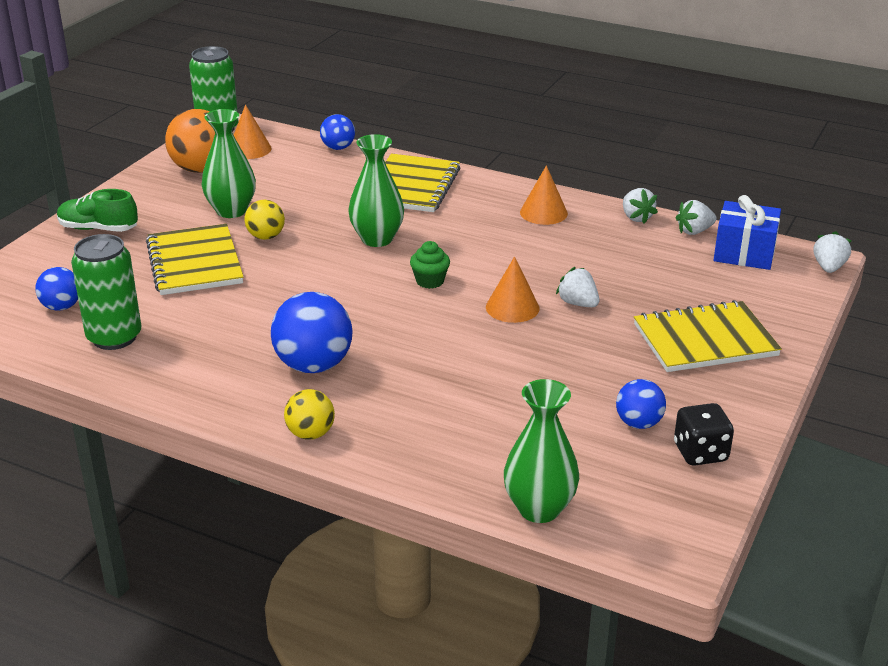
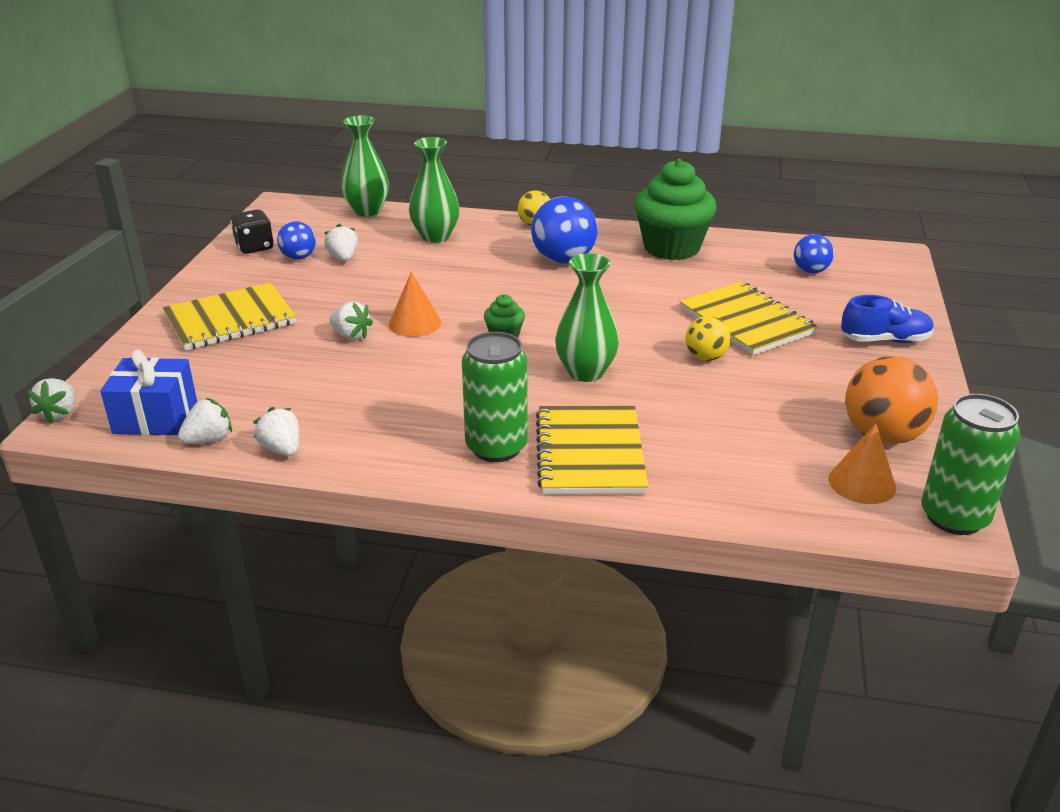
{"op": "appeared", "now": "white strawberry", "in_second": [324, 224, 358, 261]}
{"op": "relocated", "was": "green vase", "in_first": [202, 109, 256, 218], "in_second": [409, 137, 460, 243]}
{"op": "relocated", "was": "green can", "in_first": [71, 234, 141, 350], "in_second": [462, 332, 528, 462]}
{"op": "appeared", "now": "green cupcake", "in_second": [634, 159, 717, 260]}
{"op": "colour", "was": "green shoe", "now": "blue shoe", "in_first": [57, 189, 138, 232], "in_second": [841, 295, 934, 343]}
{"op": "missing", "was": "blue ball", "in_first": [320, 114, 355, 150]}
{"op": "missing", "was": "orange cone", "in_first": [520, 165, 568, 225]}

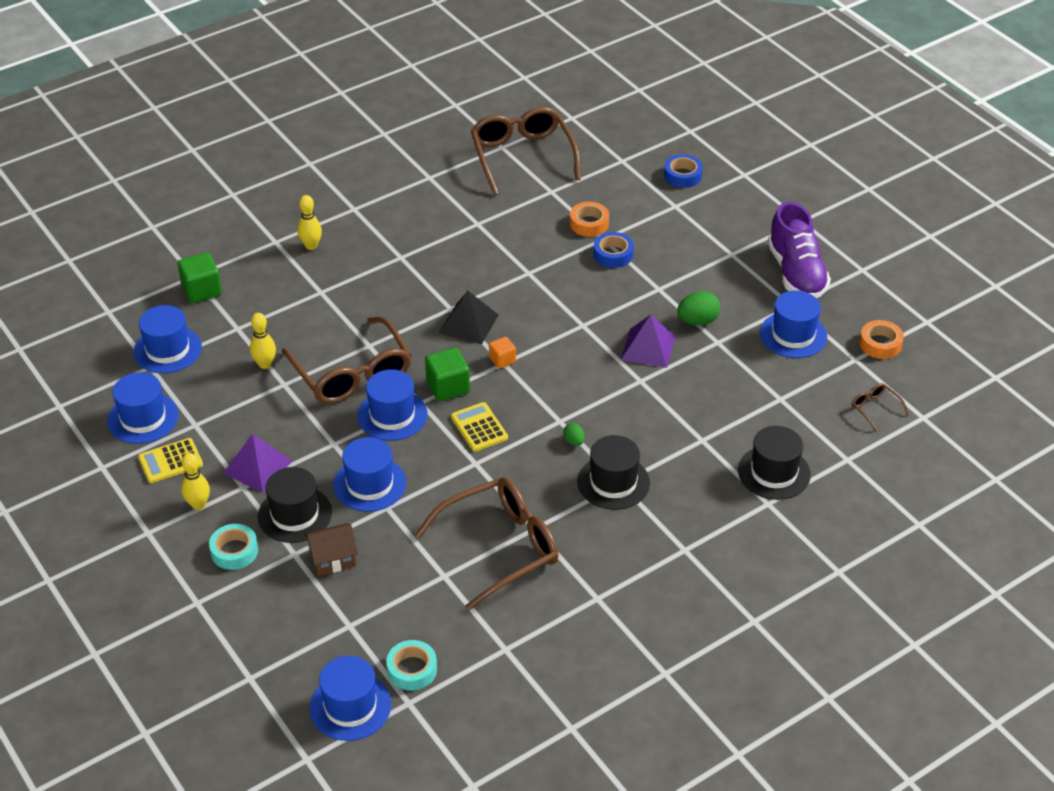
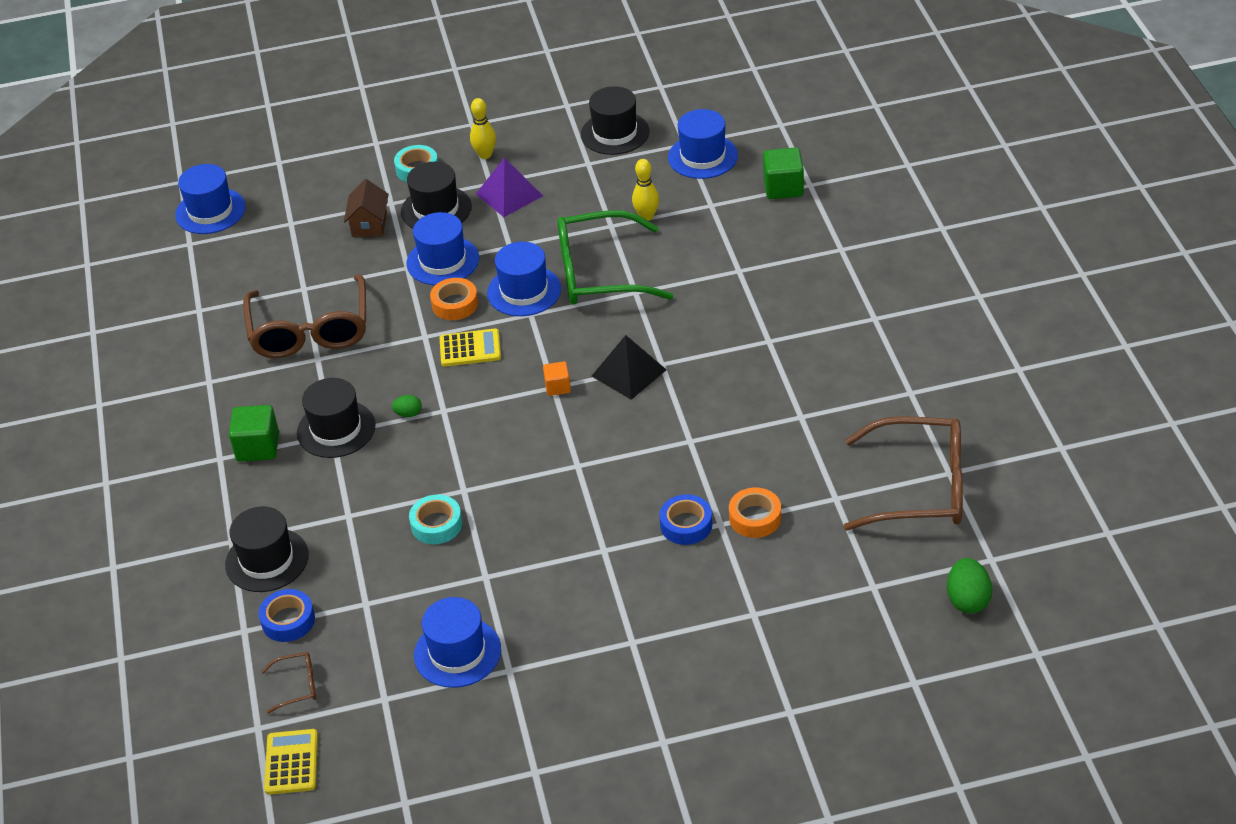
{"op": "relocated", "was": "green cube", "in_first": [425, 347, 470, 401], "in_second": [229, 405, 279, 462]}
{"op": "relocated", "was": "blue tape", "in_first": [664, 154, 703, 188], "in_second": [258, 589, 315, 642]}
{"op": "relocated", "was": "yellow calculator", "in_first": [138, 438, 203, 483], "in_second": [264, 729, 318, 795]}
{"op": "relocated", "was": "turquoise tape", "in_first": [386, 640, 437, 691], "in_second": [409, 495, 462, 544]}
{"op": "relocated", "was": "orange tape", "in_first": [859, 320, 904, 359], "in_second": [430, 278, 478, 320]}
{"op": "colour", "was": "brown glasses", "now": "green glasses", "in_first": [282, 316, 412, 404], "in_second": [558, 210, 673, 305]}
{"op": "colour", "was": "blue hat", "now": "black hat", "in_first": [108, 372, 179, 444], "in_second": [581, 86, 649, 155]}
{"op": "relocated", "was": "green egg", "in_first": [677, 291, 721, 325], "in_second": [947, 558, 992, 614]}
{"op": "missing", "was": "yellow bowling pin", "in_first": [298, 195, 322, 250]}
{"op": "missing", "was": "purple pyramid", "in_first": [621, 315, 676, 368]}
{"op": "missing", "was": "purple shoe", "in_first": [768, 202, 831, 298]}

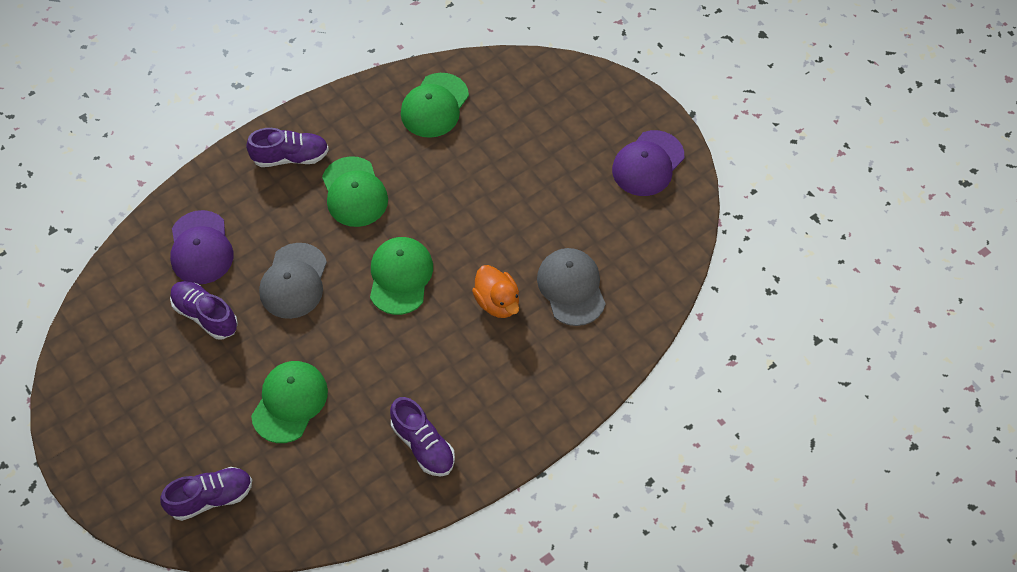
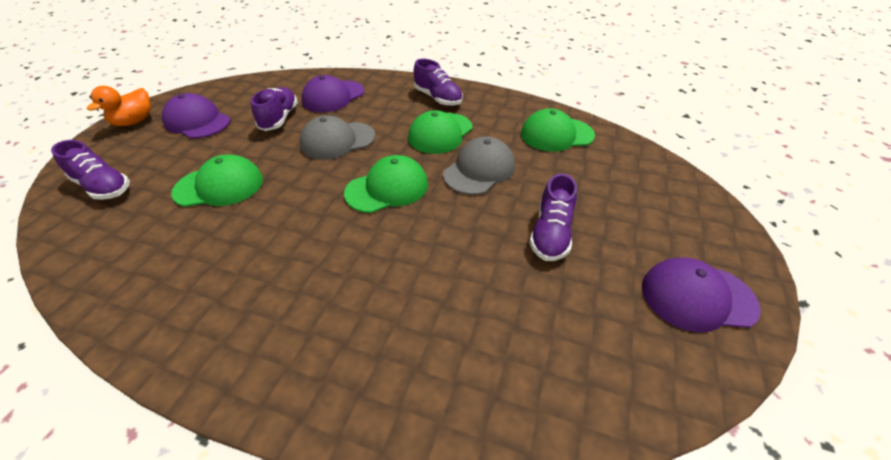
{"op": "relocated", "was": "orange duck", "in_first": [472, 265, 519, 318], "in_second": [87, 86, 151, 126]}
{"op": "appeared", "now": "purple cap", "in_second": [162, 93, 230, 139]}
{"op": "relocated", "was": "grey cap", "in_first": [537, 248, 606, 326], "in_second": [443, 136, 515, 195]}
{"op": "relocated", "was": "purple shoe", "in_first": [390, 397, 455, 476], "in_second": [529, 174, 577, 261]}

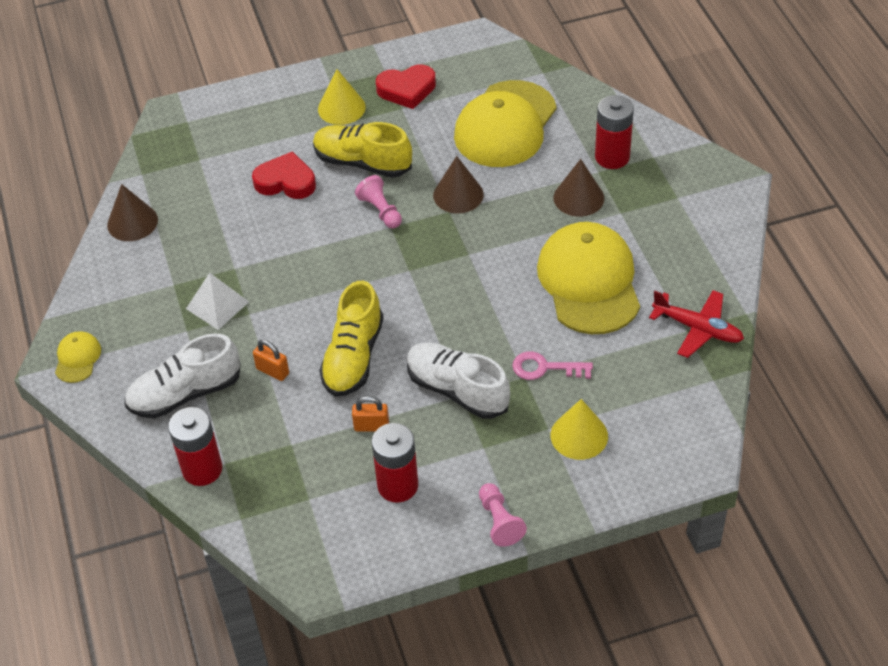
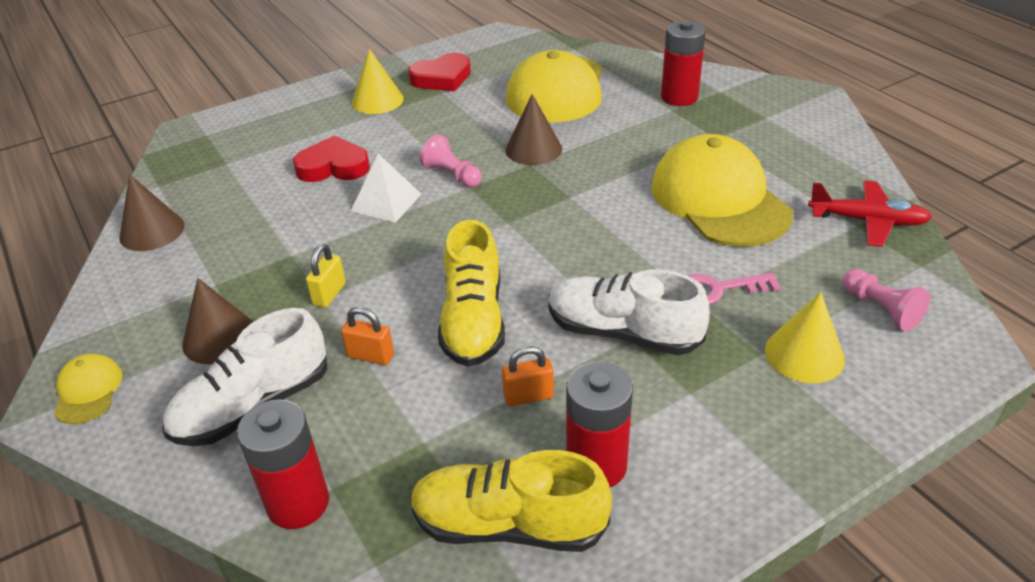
{"op": "relocated", "was": "brown cone", "in_first": [554, 159, 604, 217], "in_second": [182, 278, 253, 364]}
{"op": "appeared", "now": "yellow padlock", "in_second": [306, 244, 346, 308]}
{"op": "relocated", "was": "white pyramid", "in_first": [186, 273, 249, 330], "in_second": [351, 154, 421, 223]}
{"op": "relocated", "was": "yellow shoe", "in_first": [313, 122, 412, 178], "in_second": [410, 450, 612, 552]}
{"op": "relocated", "was": "pink pawn", "in_first": [479, 483, 527, 547], "in_second": [842, 269, 931, 331]}

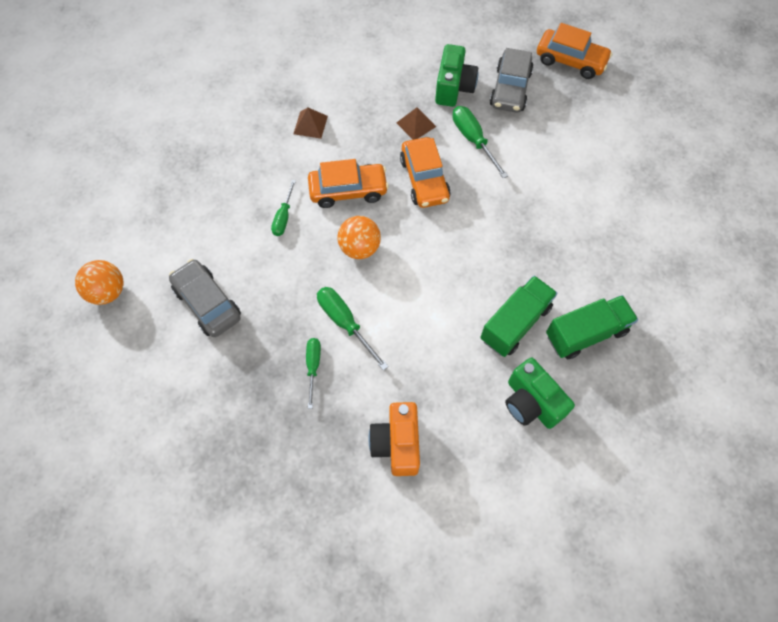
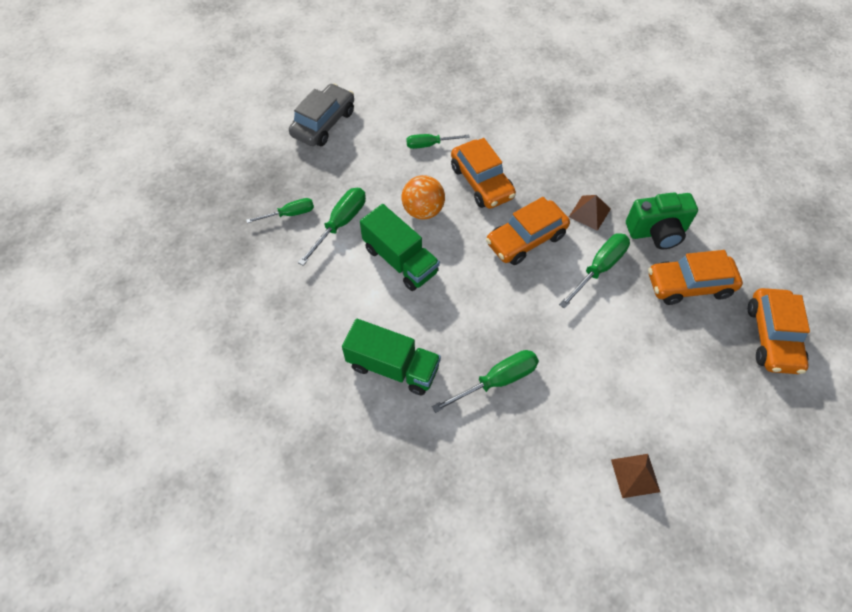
{"op": "relocated", "was": "green truck", "in_first": [546, 295, 638, 359], "in_second": [360, 204, 440, 291]}
{"op": "appeared", "now": "green screwdriver", "in_second": [432, 350, 539, 413]}
{"op": "relocated", "was": "brown pyramid", "in_first": [293, 108, 328, 139], "in_second": [611, 454, 660, 498]}
{"op": "colour", "was": "grey car", "now": "orange car", "in_first": [490, 48, 533, 113], "in_second": [648, 250, 743, 305]}
{"op": "missing", "was": "orange ball", "in_first": [75, 260, 124, 305]}
{"op": "missing", "was": "orange camera", "in_first": [369, 402, 420, 476]}
{"op": "missing", "was": "green camera", "in_first": [505, 358, 575, 429]}

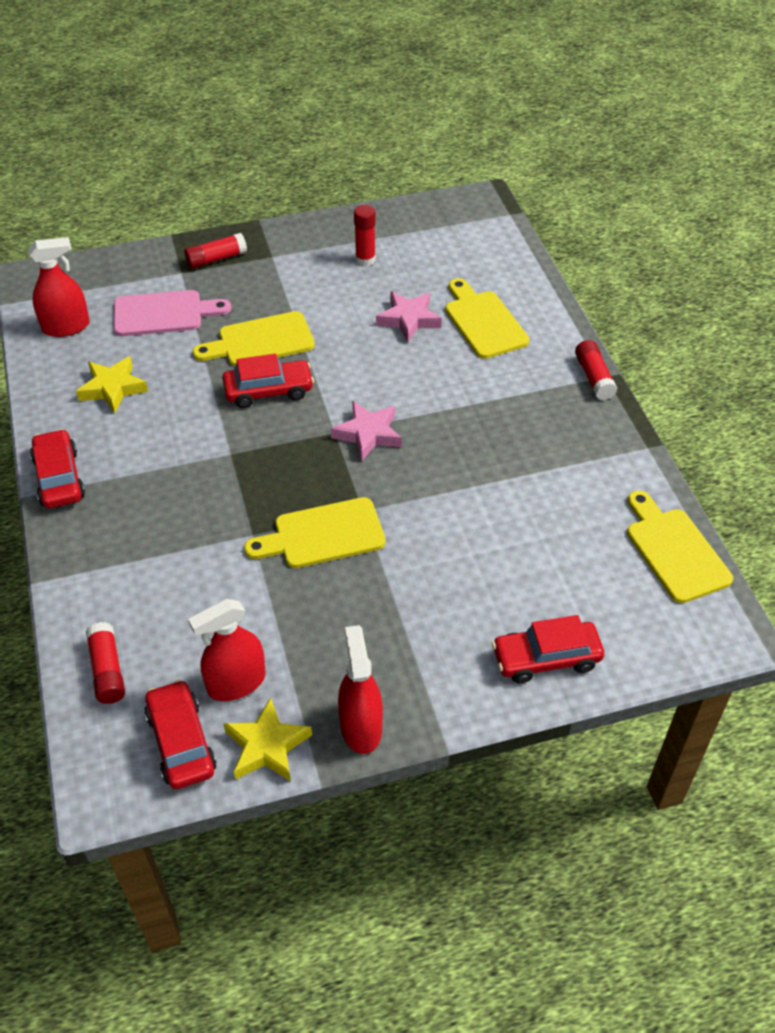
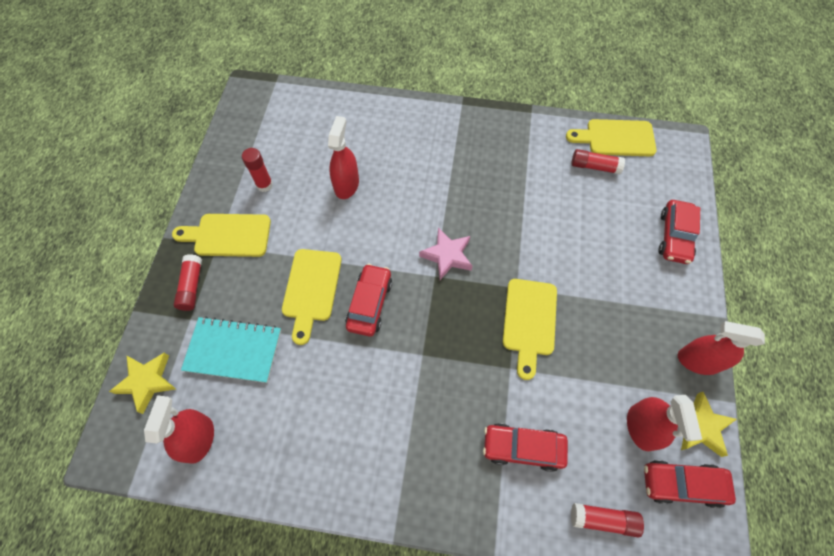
{"op": "relocated", "was": "yellow star", "in_first": [76, 356, 148, 413], "in_second": [109, 353, 176, 414]}
{"op": "relocated", "was": "yellow cutting board", "in_first": [445, 278, 529, 359], "in_second": [172, 214, 271, 257]}
{"op": "exchanged", "was": "pink cutting board", "now": "turquoise notebook", "in_first": [114, 290, 231, 336], "in_second": [181, 316, 281, 383]}
{"op": "exchanged", "was": "pink star", "now": "red spray bottle", "in_first": [376, 291, 442, 342], "in_second": [328, 116, 359, 199]}
{"op": "relocated", "was": "red car", "in_first": [30, 429, 85, 509], "in_second": [483, 423, 568, 472]}
{"op": "relocated", "was": "red glue stick", "in_first": [575, 340, 617, 400], "in_second": [572, 149, 625, 174]}

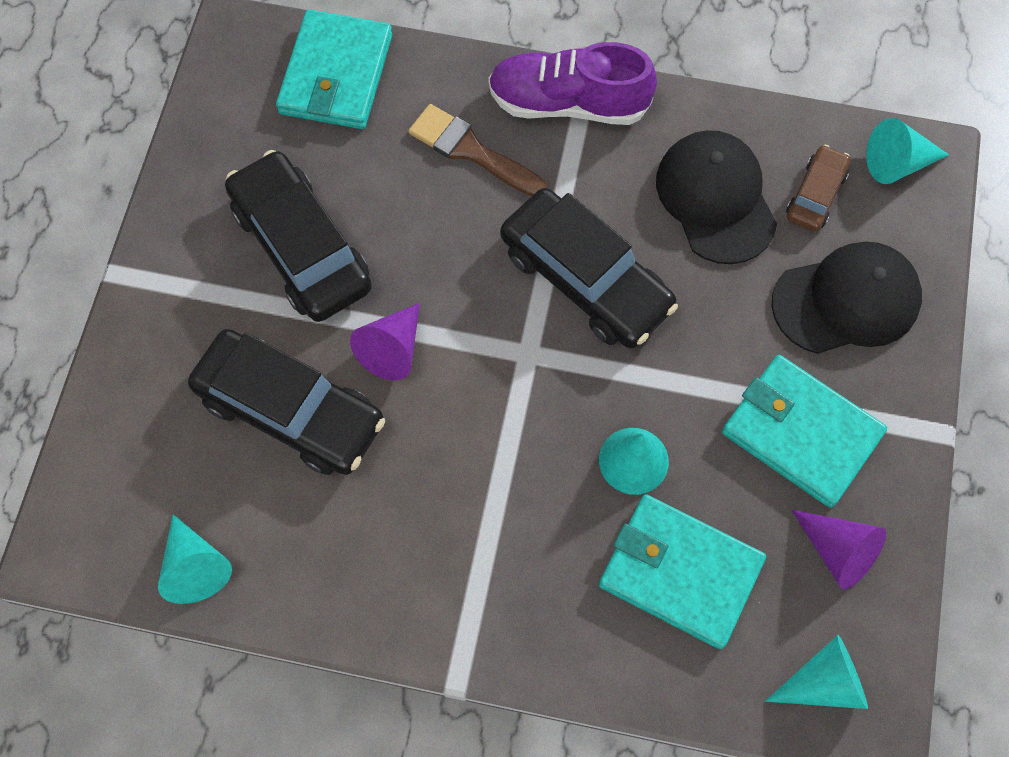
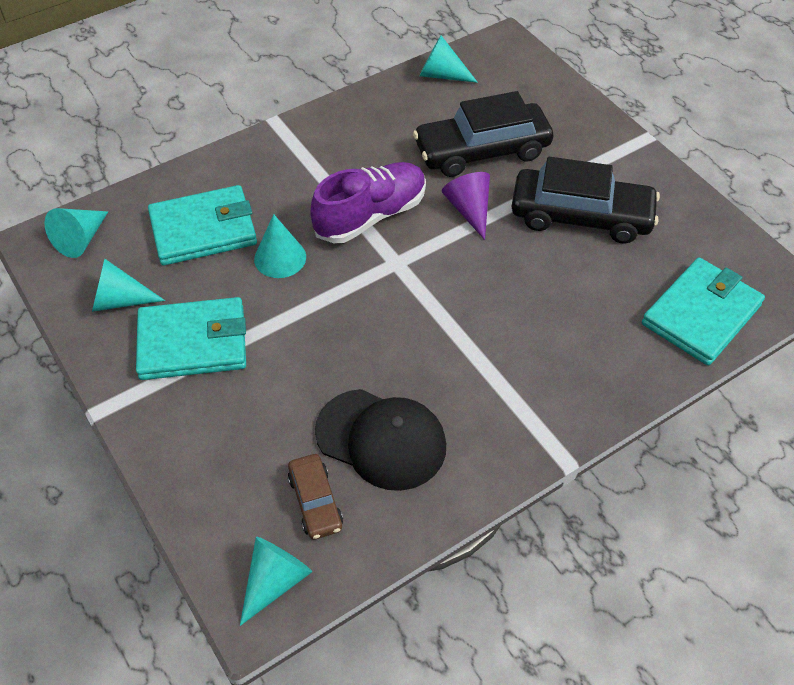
{"op": "colour", "was": "purple cone", "now": "turquoise cone", "in_first": [792, 510, 886, 589], "in_second": [92, 258, 165, 312]}
{"op": "relocated", "was": "purple shoe", "in_first": [488, 42, 657, 125], "in_second": [311, 162, 426, 243]}
{"op": "spun", "was": "turquoise wallet", "in_first": [276, 9, 392, 129], "in_second": [642, 257, 765, 366], "clockwise": 75}
{"op": "missing", "was": "brown brush", "in_first": [409, 104, 547, 196]}
{"op": "missing", "was": "black car", "in_first": [500, 188, 678, 348]}
{"op": "missing", "was": "black cap", "in_first": [771, 241, 922, 354]}

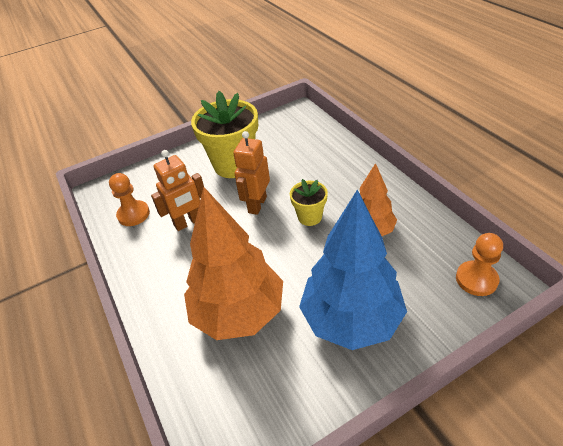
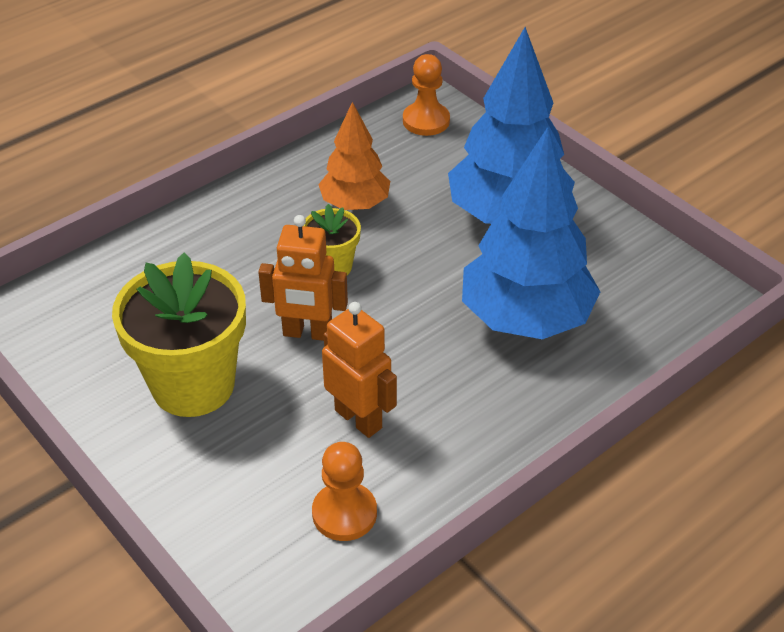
{"op": "colour", "was": "orange tree", "now": "blue tree", "in_first": [184, 187, 283, 340], "in_second": [462, 127, 600, 339]}

